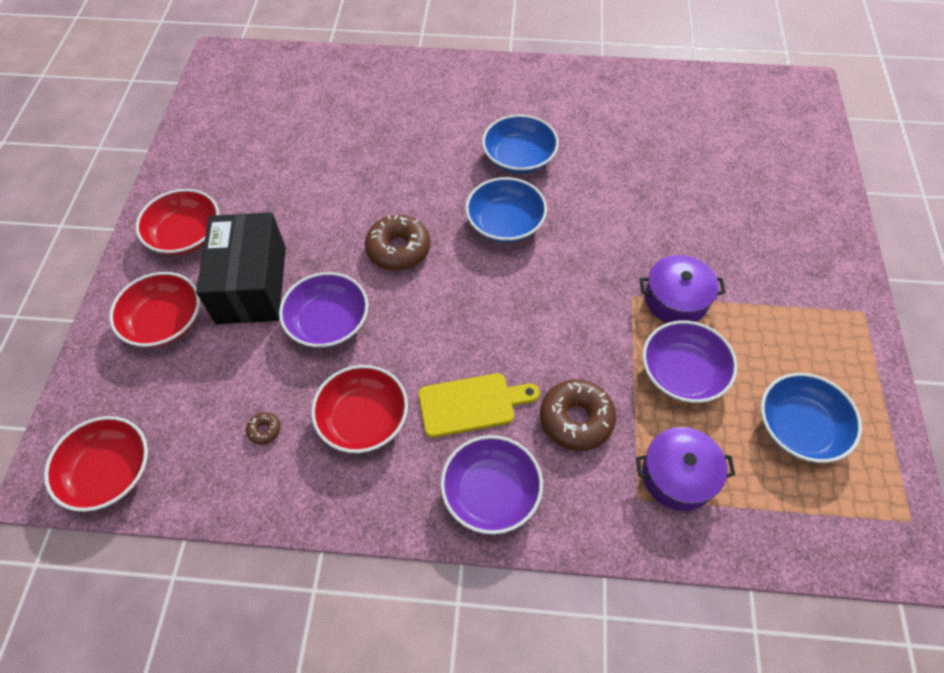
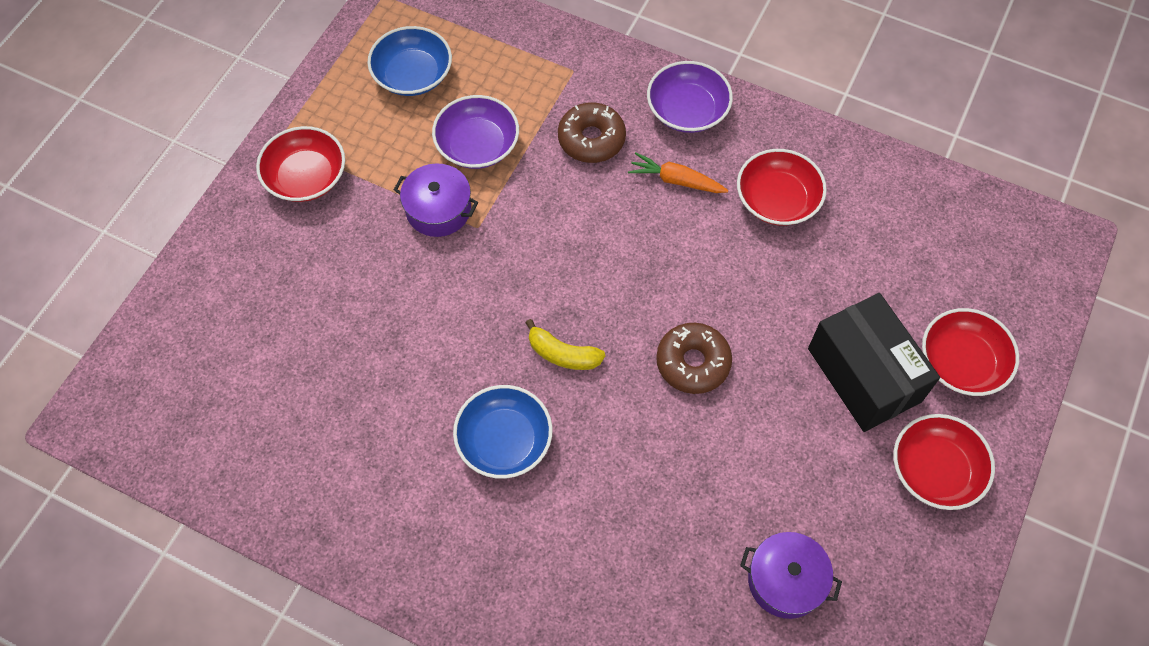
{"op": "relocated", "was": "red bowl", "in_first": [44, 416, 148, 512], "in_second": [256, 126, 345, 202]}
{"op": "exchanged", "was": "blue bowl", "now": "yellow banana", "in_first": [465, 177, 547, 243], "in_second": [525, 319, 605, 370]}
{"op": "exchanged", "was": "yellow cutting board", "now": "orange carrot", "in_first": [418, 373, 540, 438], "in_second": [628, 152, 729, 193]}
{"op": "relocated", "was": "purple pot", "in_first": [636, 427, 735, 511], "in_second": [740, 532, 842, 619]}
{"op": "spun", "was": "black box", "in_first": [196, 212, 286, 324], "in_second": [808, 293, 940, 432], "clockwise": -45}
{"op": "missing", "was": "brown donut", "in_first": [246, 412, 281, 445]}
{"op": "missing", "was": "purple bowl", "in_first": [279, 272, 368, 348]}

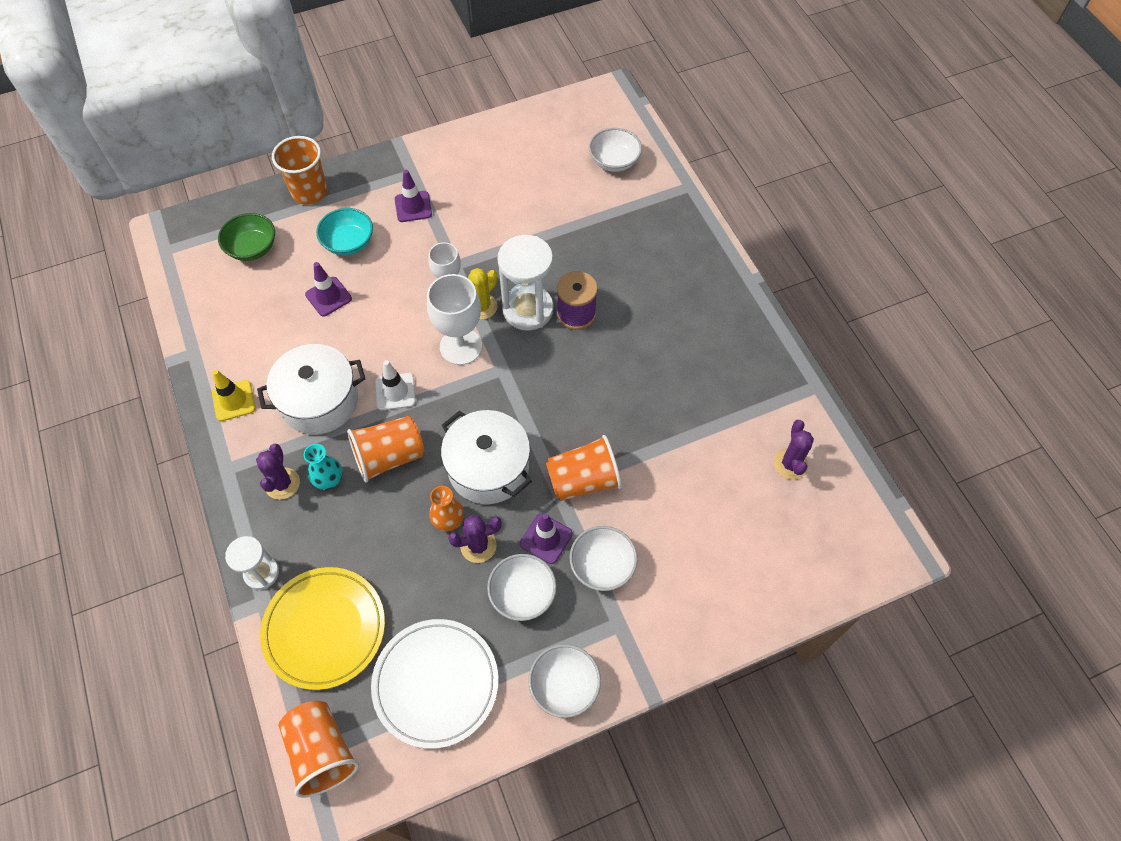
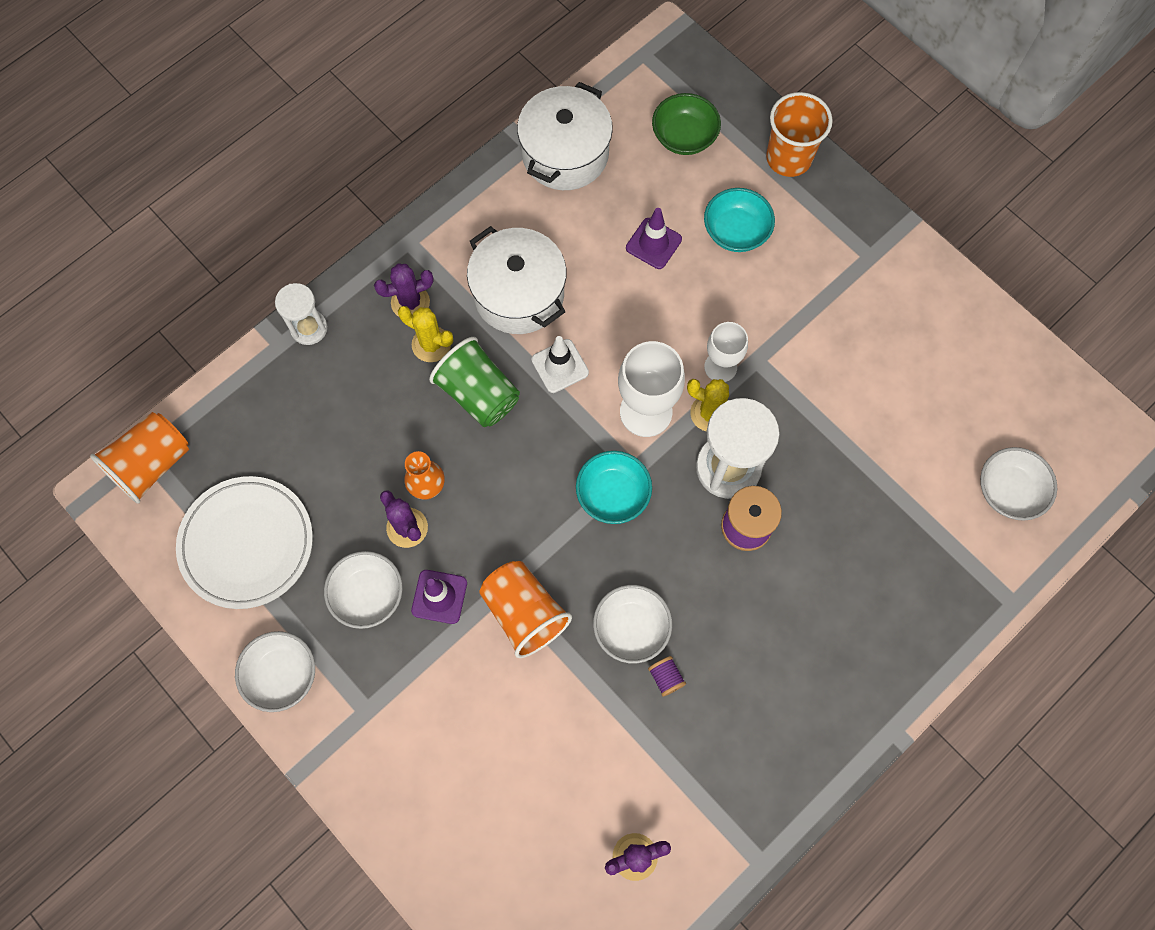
{"op": "exchanged", "was": "turquoise vase", "now": "yellow cactus", "in_first": [304, 444, 343, 490], "in_second": [398, 306, 453, 362]}
{"op": "colour", "was": "orange cup", "now": "green cup", "in_first": [347, 416, 424, 482], "in_second": [429, 337, 520, 427]}
{"op": "relocated", "was": "white pot", "in_first": [441, 410, 532, 504], "in_second": [517, 82, 613, 190]}
{"op": "appeared", "now": "turquoise bowl", "in_second": [576, 451, 652, 524]}
{"op": "relocated", "was": "white bowl", "in_first": [569, 526, 638, 591], "in_second": [593, 585, 672, 663]}
{"op": "appeared", "now": "purple spool", "in_second": [648, 656, 686, 697]}
{"op": "missing", "was": "yellow traffic cone", "in_first": [212, 370, 256, 421]}
{"op": "missing", "was": "yellow plate", "in_first": [260, 567, 385, 690]}
{"op": "missing", "was": "purple traffic cone", "in_first": [395, 170, 432, 222]}

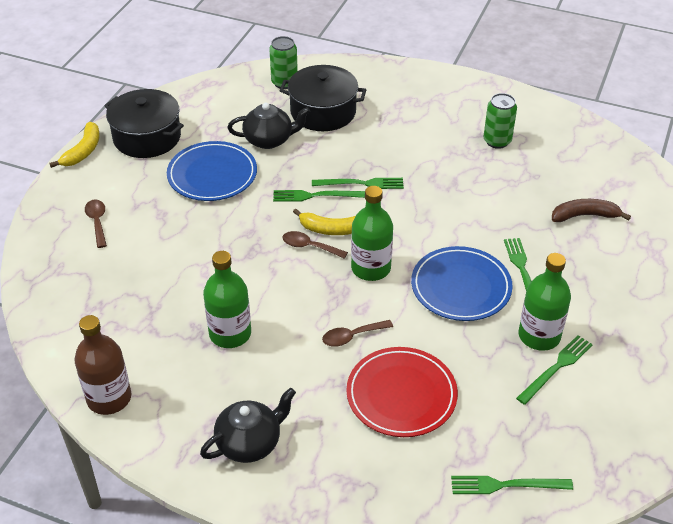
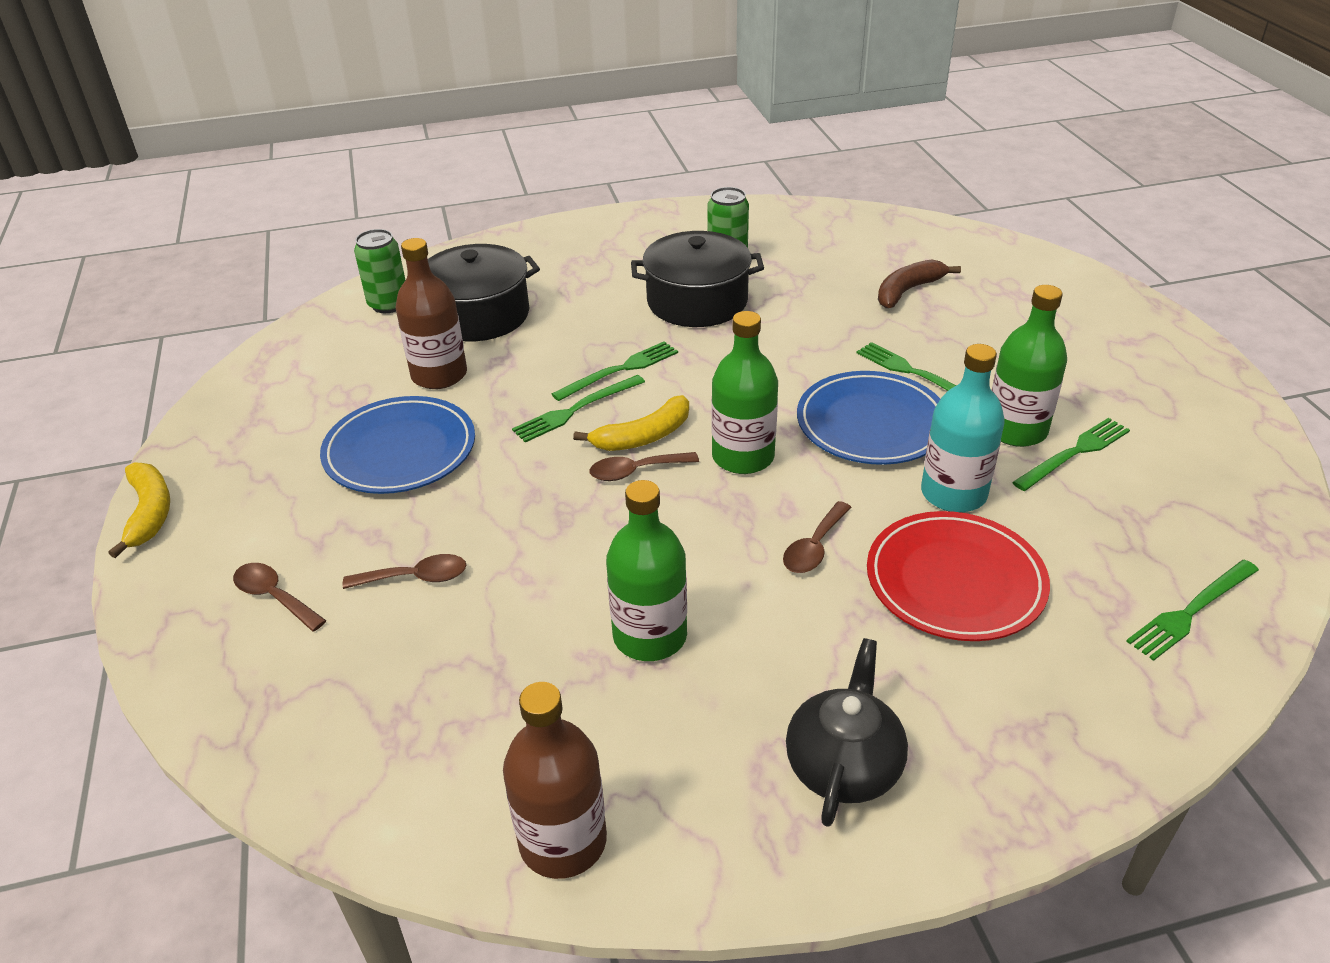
{"op": "appeared", "now": "brown spoon", "in_second": [343, 554, 466, 589]}
{"op": "exchanged", "was": "black teapot", "now": "brown bottle", "in_first": [227, 103, 310, 149], "in_second": [395, 238, 467, 389]}
{"op": "relocated", "was": "black pot", "in_first": [104, 89, 184, 158], "in_second": [631, 231, 764, 327]}
{"op": "appeared", "now": "turquoise bottle", "in_second": [921, 344, 1005, 512]}
{"op": "spun", "was": "green fork", "in_first": [516, 335, 593, 405], "in_second": [1012, 418, 1130, 491], "clockwise": 45}

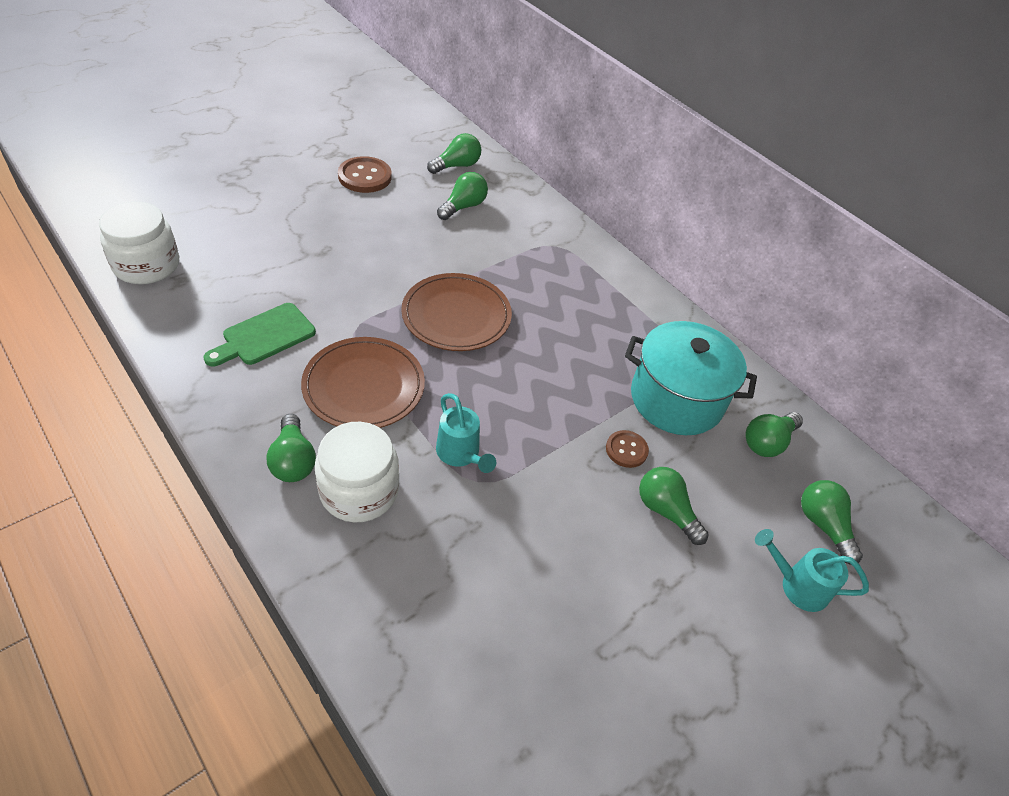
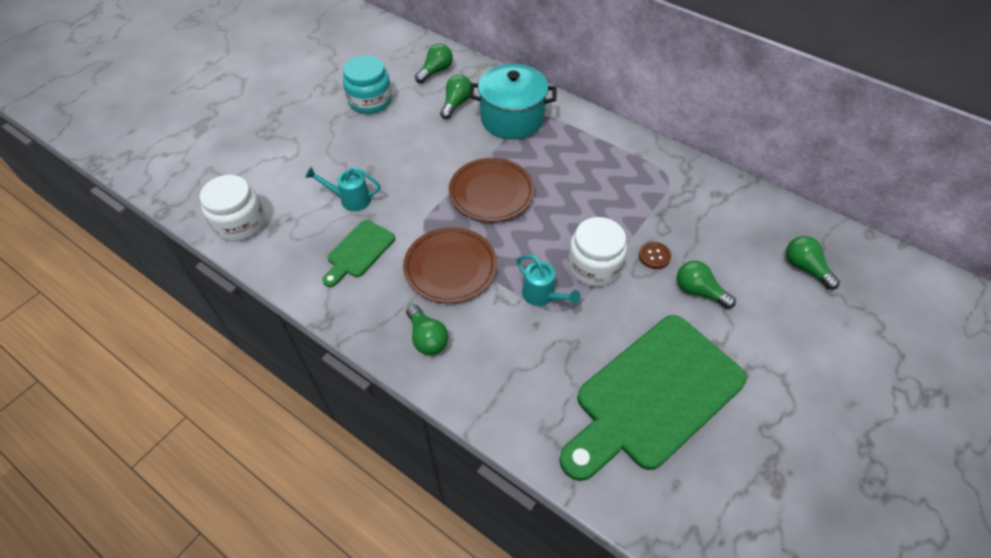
{"op": "relocated", "was": "turquoise watering can", "in_first": [755, 529, 869, 612], "in_second": [305, 167, 381, 211]}
{"op": "exchanged", "was": "brown button", "now": "turquoise jar", "in_first": [338, 156, 392, 193], "in_second": [343, 55, 392, 114]}
{"op": "relocated", "was": "turquoise pot", "in_first": [625, 321, 757, 435], "in_second": [469, 64, 556, 140]}
{"op": "appeared", "now": "green cutting board", "in_second": [559, 315, 747, 481]}
{"op": "relocated", "was": "white jar", "in_first": [315, 422, 399, 523], "in_second": [568, 217, 627, 287]}
{"op": "missing", "was": "green light bulb", "in_first": [746, 412, 803, 457]}

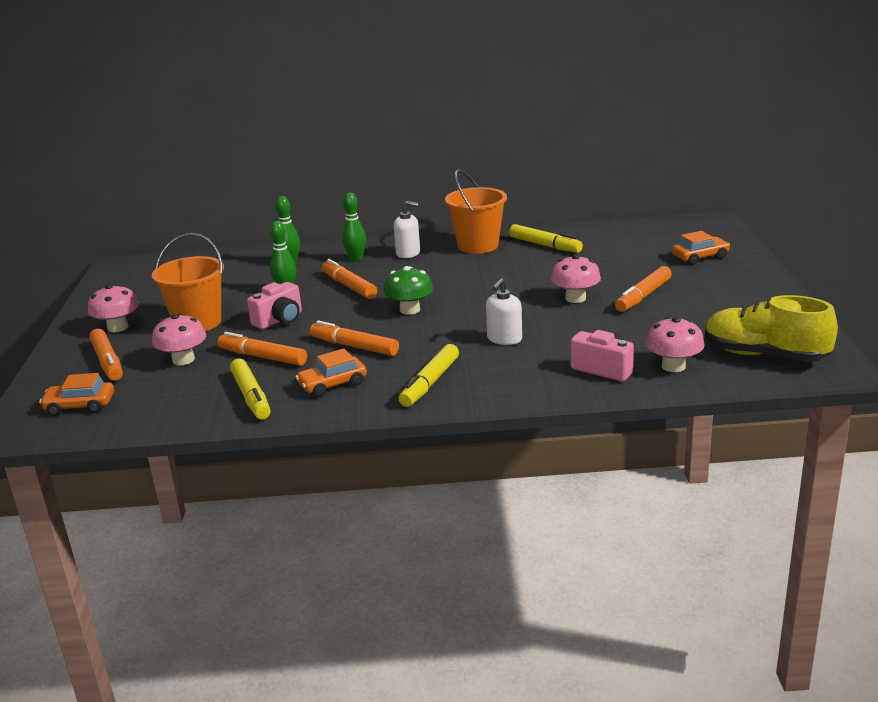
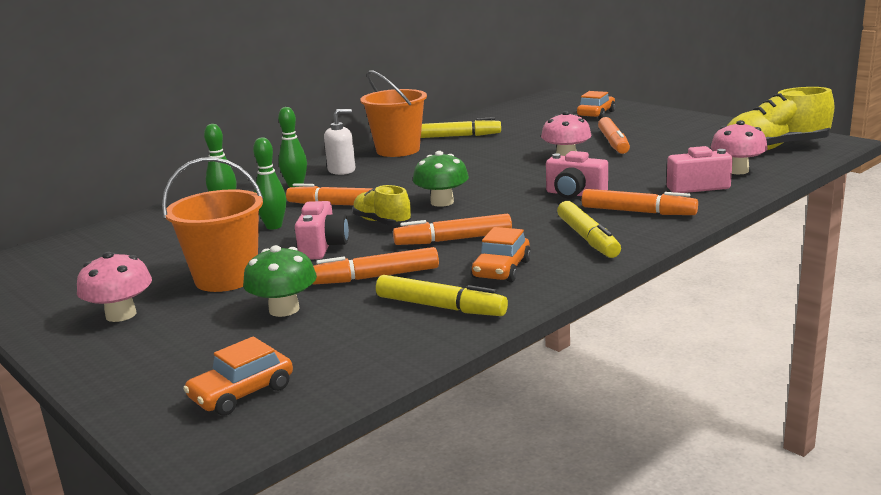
{"op": "colour", "was": "pink mushroom", "now": "green mushroom", "in_first": [152, 313, 206, 365], "in_second": [243, 245, 317, 317]}
{"op": "appeared", "now": "yellow shoe", "in_second": [353, 185, 411, 225]}
{"op": "exchanged", "was": "white soap dispenser", "now": "pink camera", "in_first": [486, 278, 522, 345], "in_second": [546, 151, 608, 198]}
{"op": "relocated", "was": "orange marker", "in_first": [89, 329, 123, 381], "in_second": [582, 189, 698, 215]}

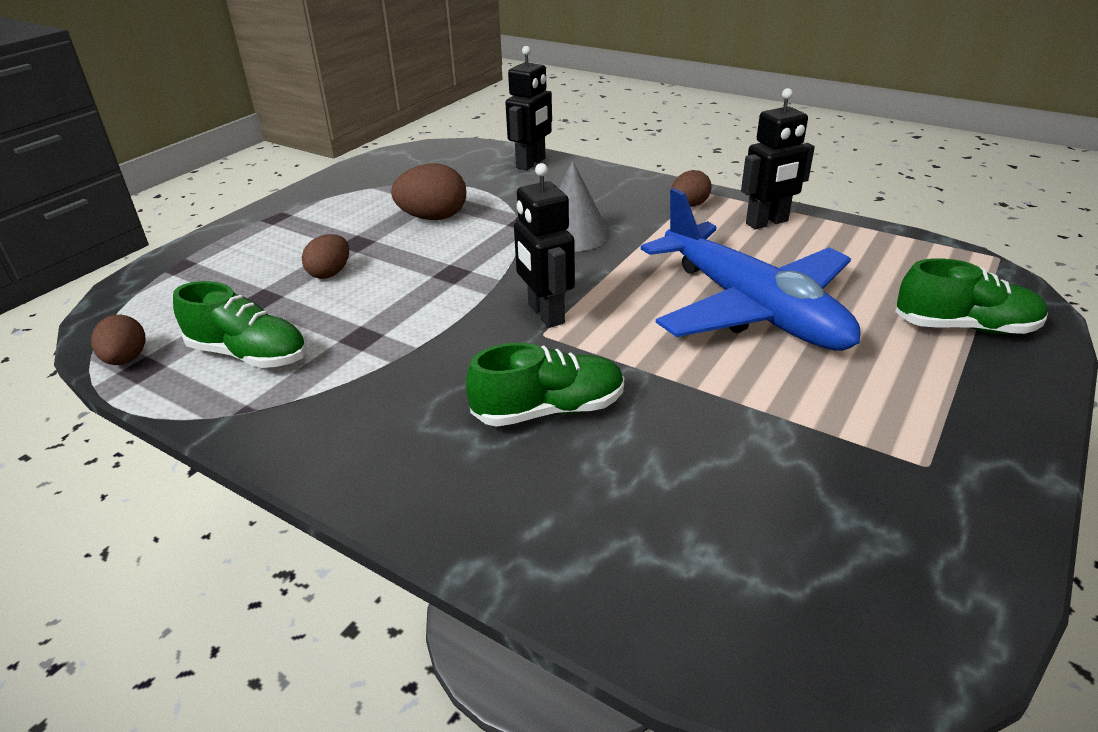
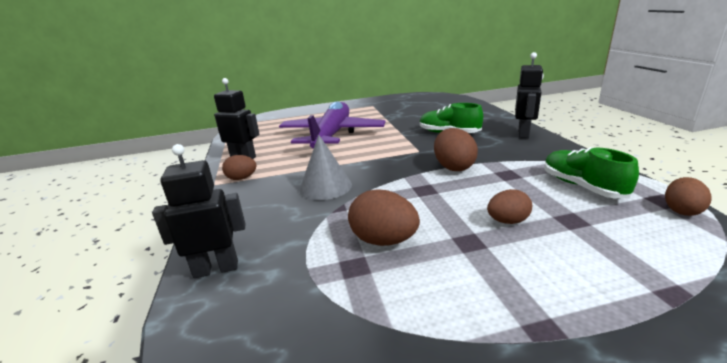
{"op": "colour", "was": "blue plane", "now": "purple plane", "in_first": [641, 188, 861, 351], "in_second": [279, 101, 386, 148]}
{"op": "appeared", "now": "brown egg", "in_second": [434, 128, 478, 171]}
{"op": "relocated", "was": "black robot", "in_first": [514, 163, 575, 328], "in_second": [515, 52, 544, 138]}
{"op": "missing", "was": "green shoe", "in_first": [895, 258, 1048, 334]}

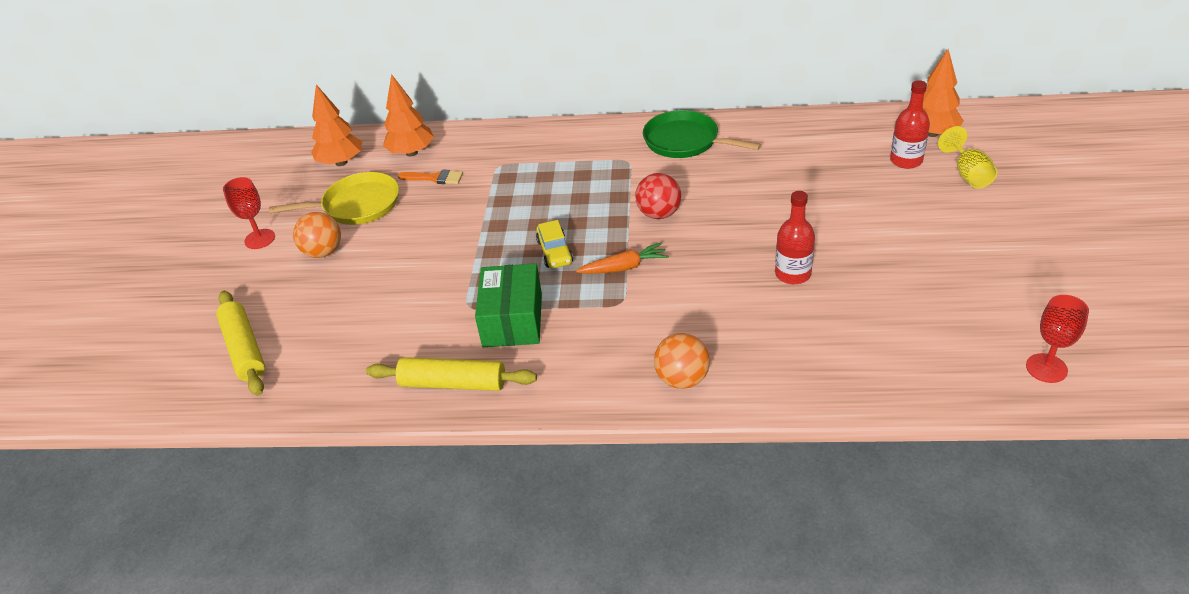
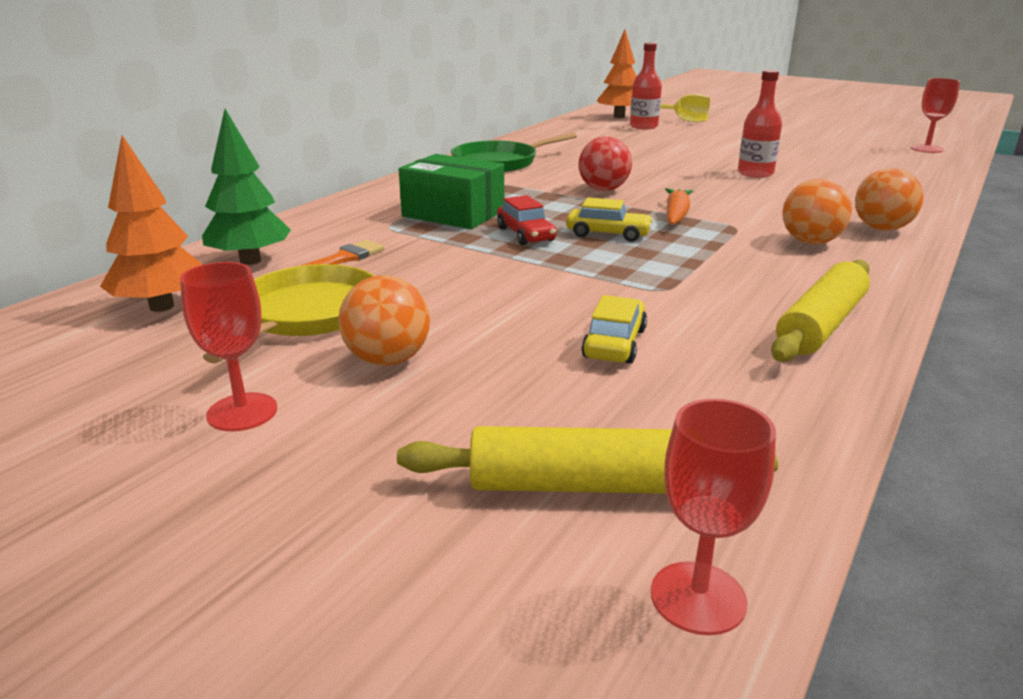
{"op": "colour", "was": "orange tree", "now": "green tree", "in_first": [383, 74, 434, 156], "in_second": [202, 109, 291, 265]}
{"op": "relocated", "was": "green box", "in_first": [475, 263, 542, 347], "in_second": [399, 154, 504, 229]}
{"op": "appeared", "now": "red car", "in_second": [497, 195, 557, 245]}
{"op": "appeared", "now": "yellow car", "in_second": [581, 295, 647, 364]}
{"op": "appeared", "now": "red goblet", "in_second": [651, 399, 776, 635]}
{"op": "appeared", "now": "orange ball", "in_second": [782, 179, 852, 244]}

